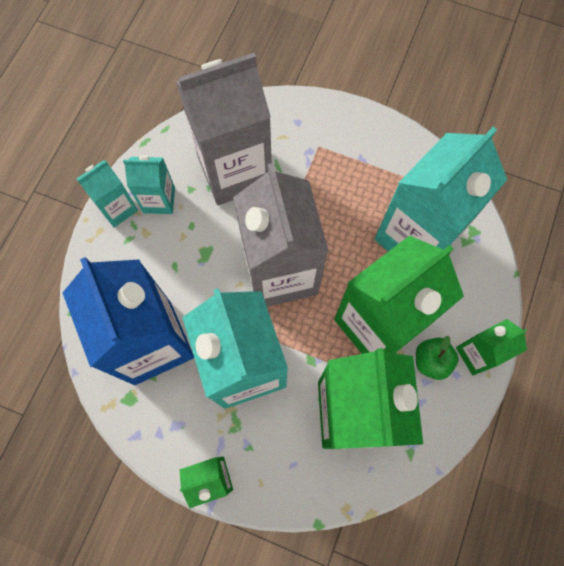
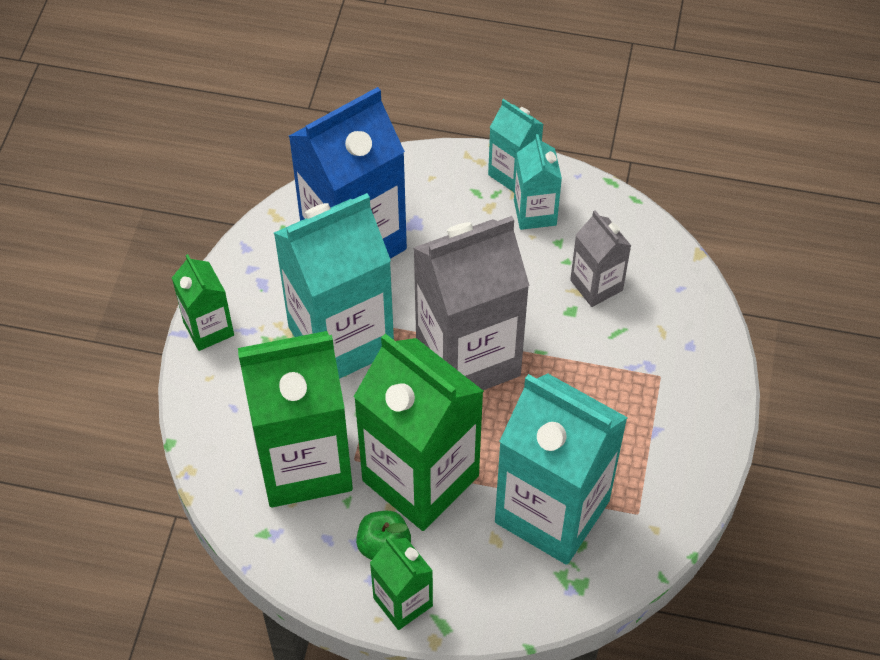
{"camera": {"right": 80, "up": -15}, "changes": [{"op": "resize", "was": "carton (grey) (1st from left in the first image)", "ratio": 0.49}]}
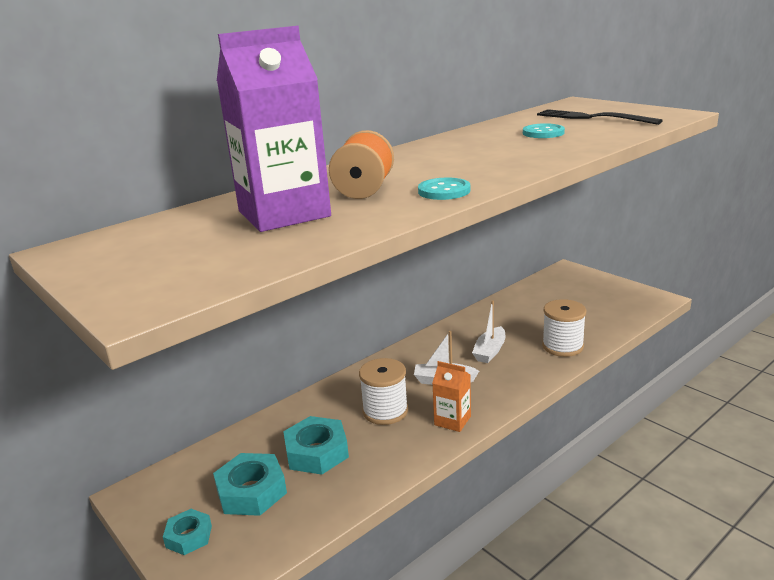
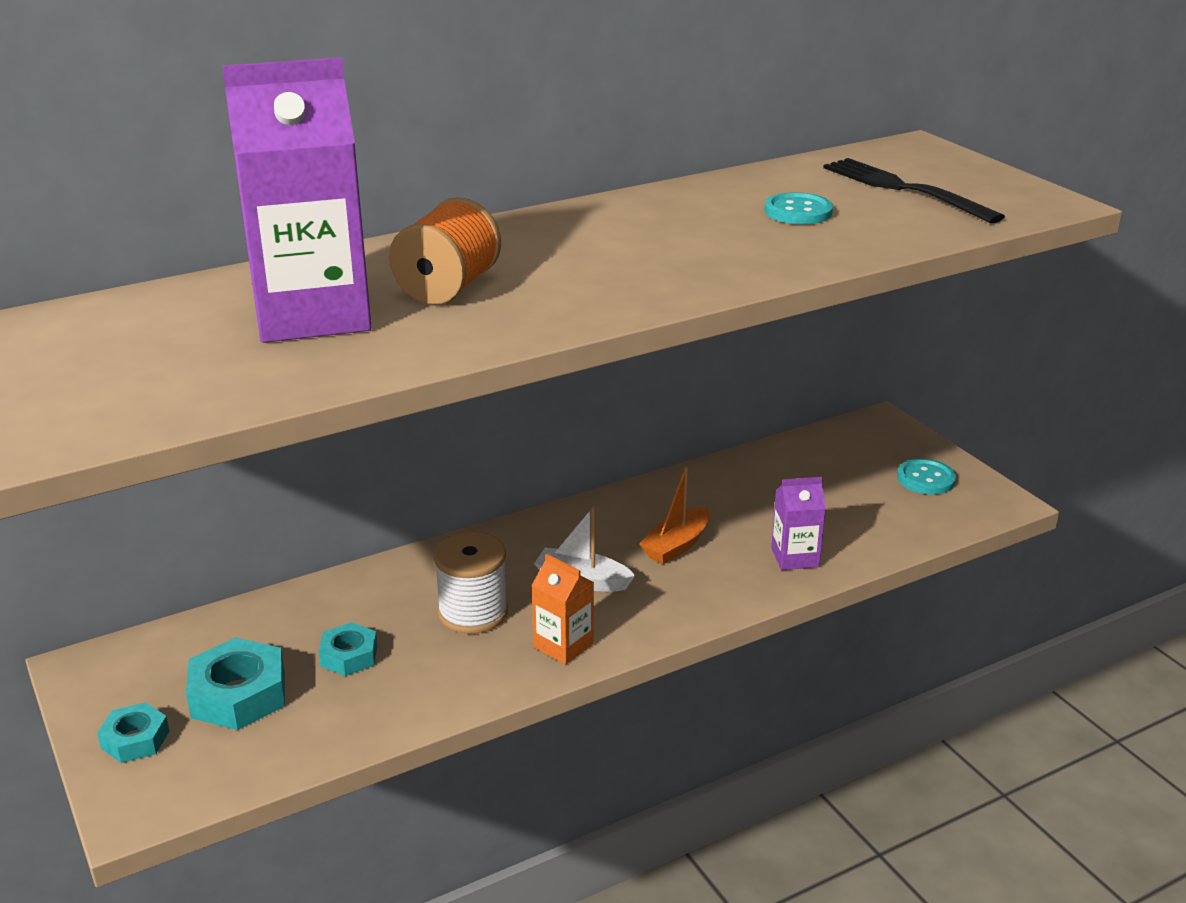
{"camera": {"right": 10, "up": 5}, "changes": [{"op": "resize", "was": "nut (turquoise) (3rd from left)", "ratio": 0.61}, {"op": "recolor", "was": "boat (white) (2nd from left)", "now": "boat (orange)"}, {"op": "replace", "was": "spool (white) (2nd from left)", "now": "carton (purple) (2nd from left)"}, {"op": "move", "was": "button (turquoise) (1st from left in the first image)", "now": "button (turquoise) (2nd from left)"}]}
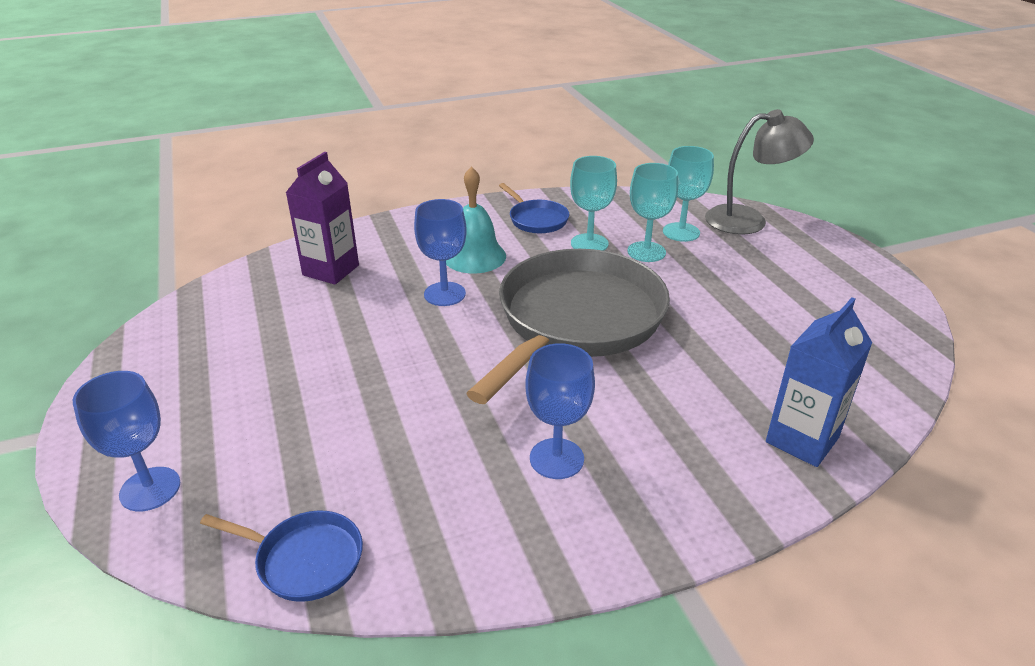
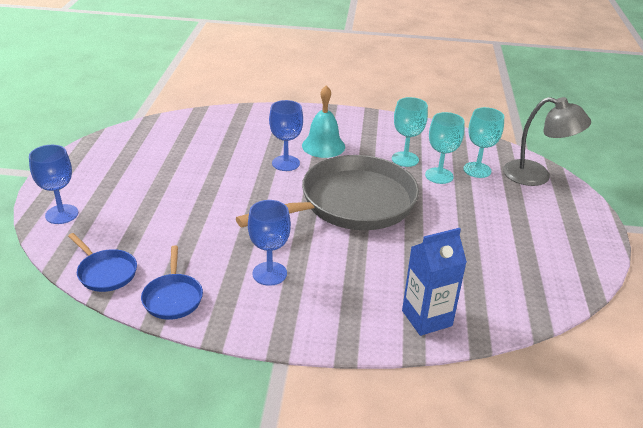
{"camera": {"right": 25, "up": 0}, "changes": [{"op": "move", "was": "pan (blue) (2nd from left)"}, {"op": "delete", "was": "carton (purple)"}]}
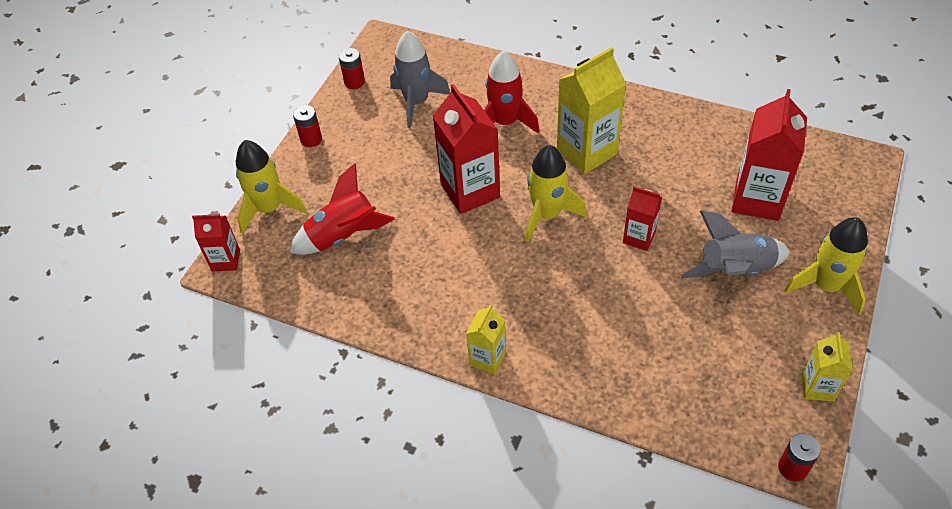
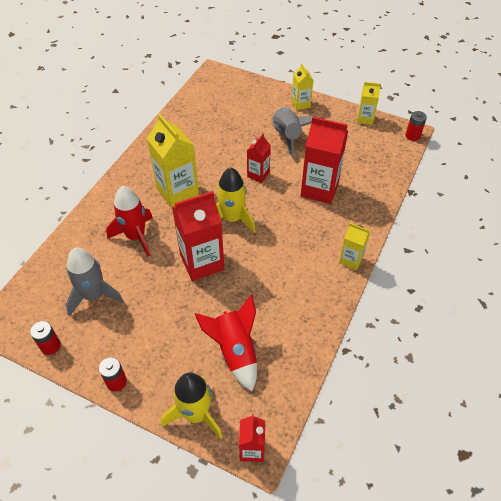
{"camera": {"right": -90, "up": 0}, "changes": [{"op": "replace", "was": "rocket (yellow) (3rd from left)", "now": "carton (yellow) (2nd from left)"}, {"op": "move", "was": "carton (red) (4th from left)"}]}
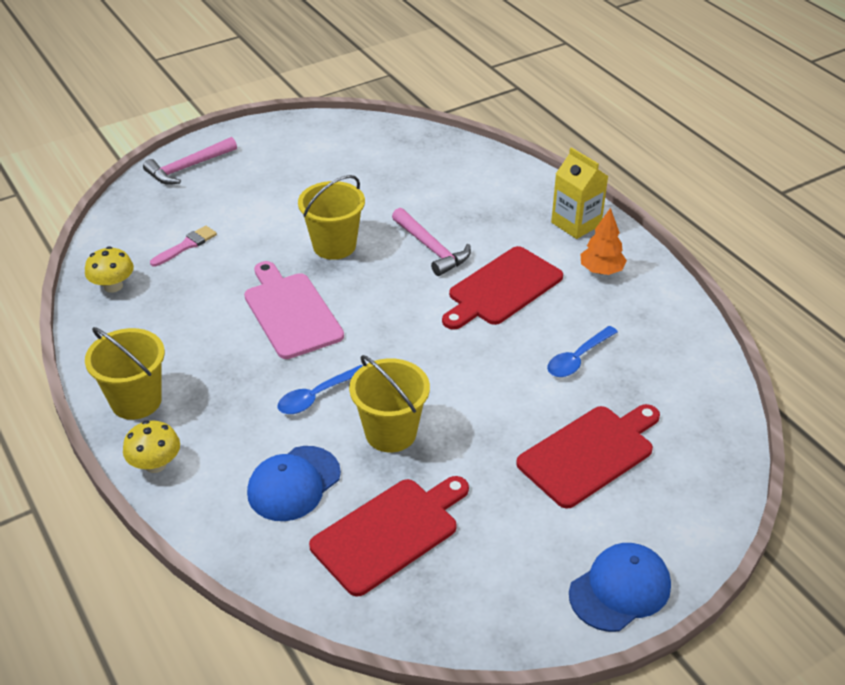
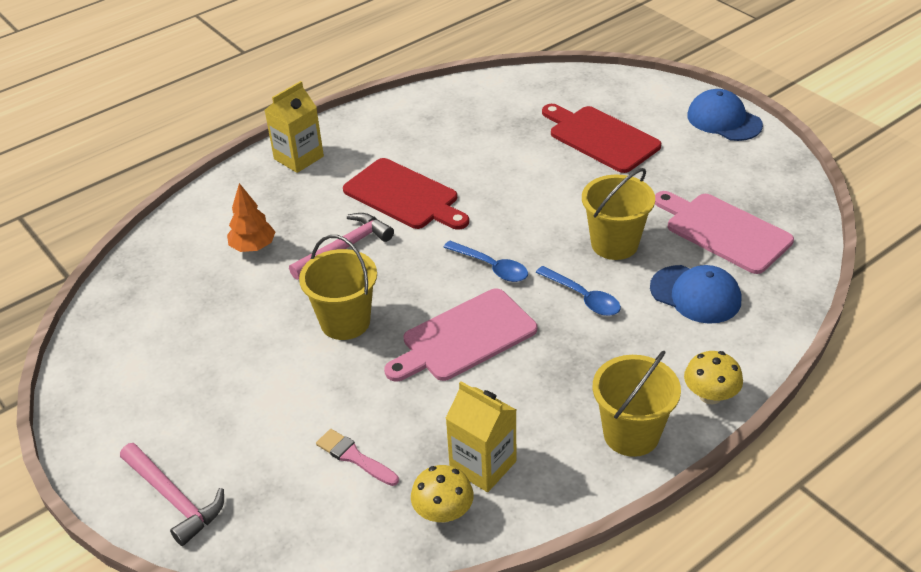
{"camera": {"right": -95, "up": 0}, "changes": [{"op": "move", "was": "tree (orange)"}, {"op": "move", "was": "spoon (blue) (2nd from left in the first image)", "now": "spoon (blue) (1st from left)"}, {"op": "insert", "now": "carton (yellow) (2nd from left)"}, {"op": "recolor", "was": "cutting board (red) (1st from left)", "now": "cutting board (pink) (2nd from left)"}]}
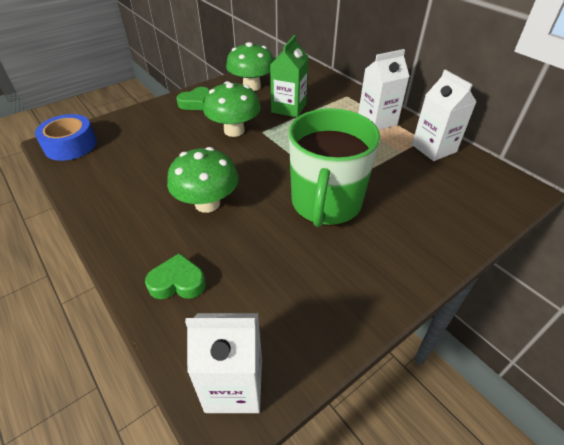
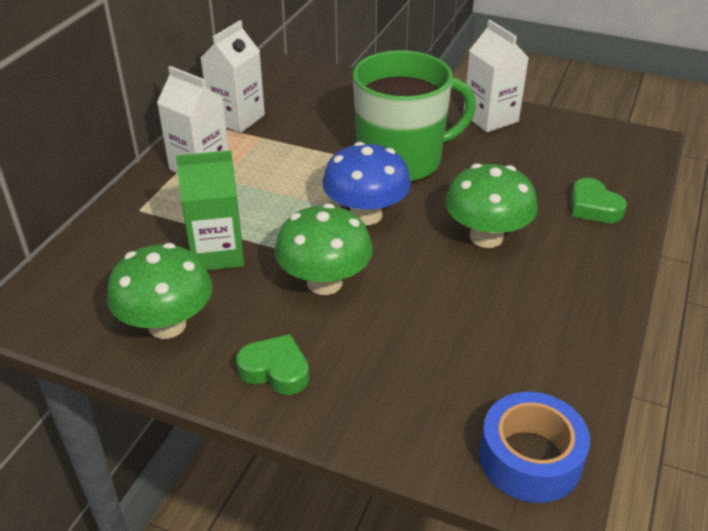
{"camera": {"right": -120, "up": -5}, "changes": [{"op": "insert", "now": "mushroom (blue)"}, {"op": "move", "was": "carton (white) (1st from left in the first image)", "now": "carton (white) (3rd from left)"}]}
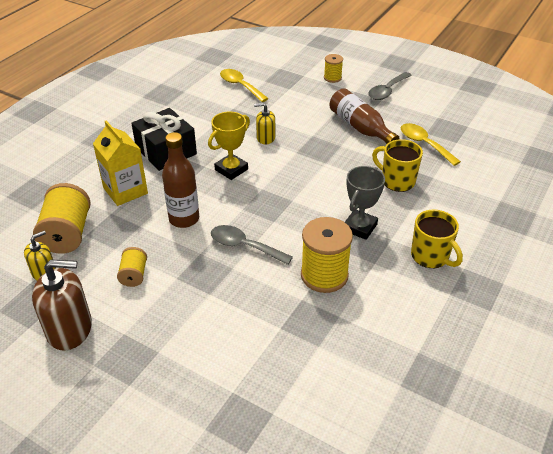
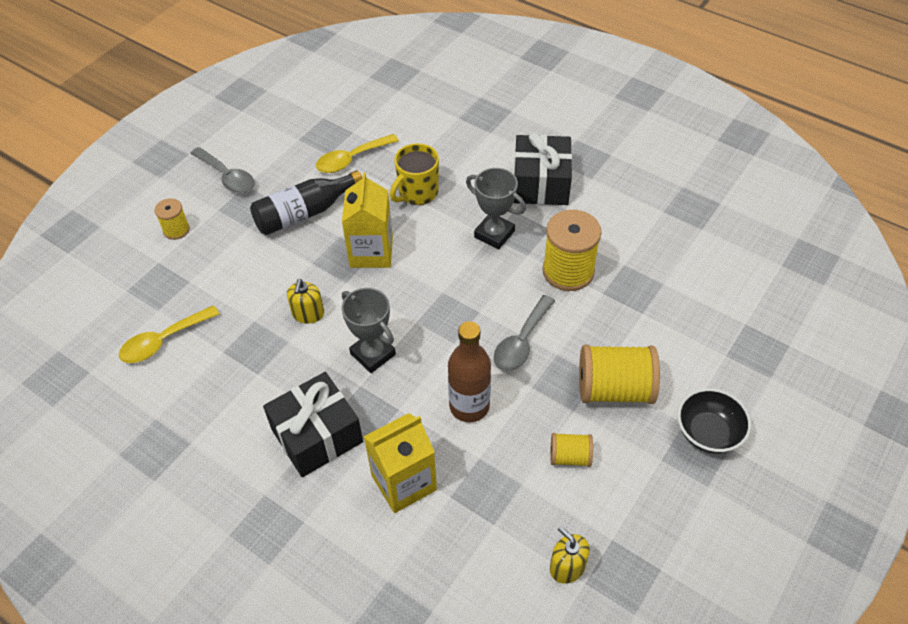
{"camera": {"right": -85, "up": 10}, "changes": [{"op": "recolor", "was": "bottle (brown) (2nd from left)", "now": "bottle (black)"}, {"op": "insert", "now": "carton (yellow) (1st from left)"}, {"op": "recolor", "was": "trophy (yellow)", "now": "trophy (grey) (1st from left)"}, {"op": "replace", "was": "mug (yellow) (2nd from left)", "now": "gift (black) (2nd from left)"}, {"op": "move", "was": "spool (yellow) (1st from left in the first image)", "now": "spool (yellow) (4th from left)"}, {"op": "insert", "now": "bowl (black)"}, {"op": "delete", "was": "soap dispenser (brown)"}]}
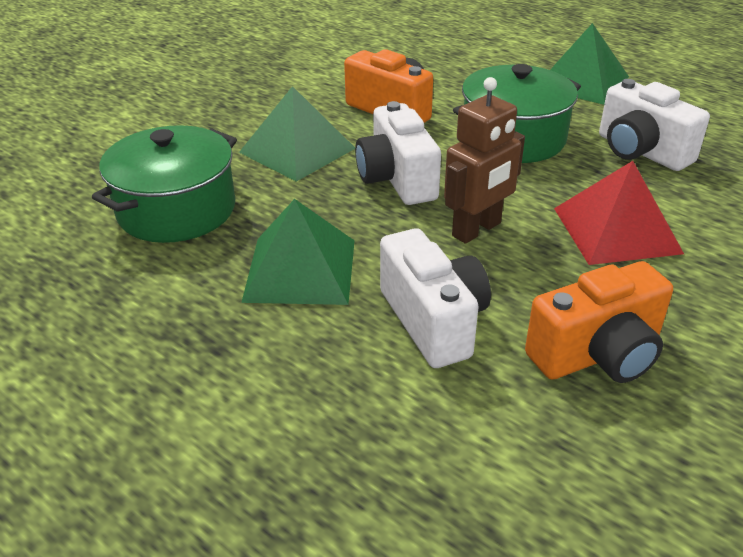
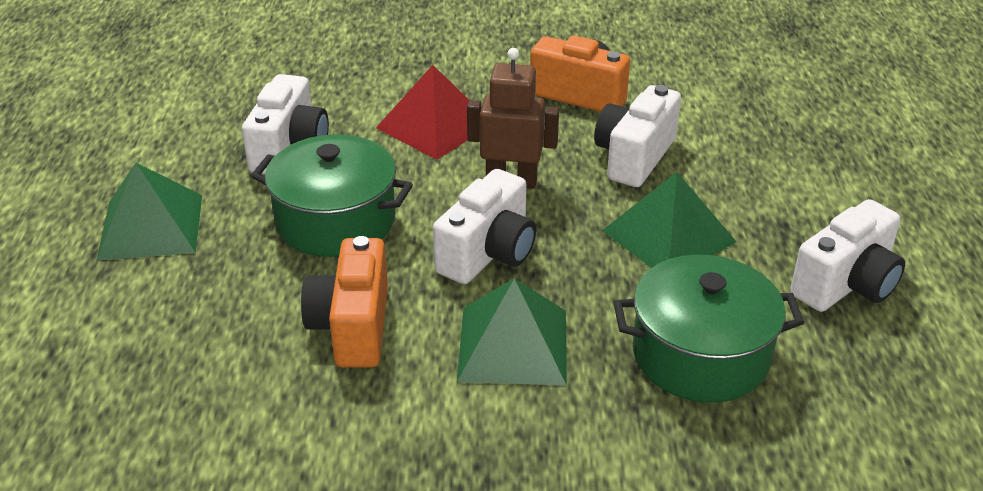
{"camera": {"right": -130, "up": 0}, "changes": [{"op": "insert", "now": "camera (white) (4th from left)"}]}
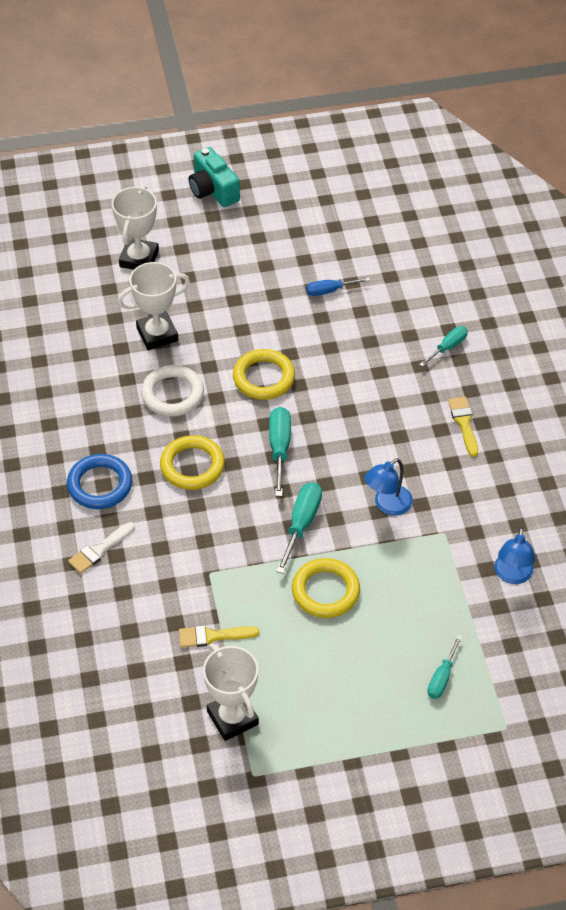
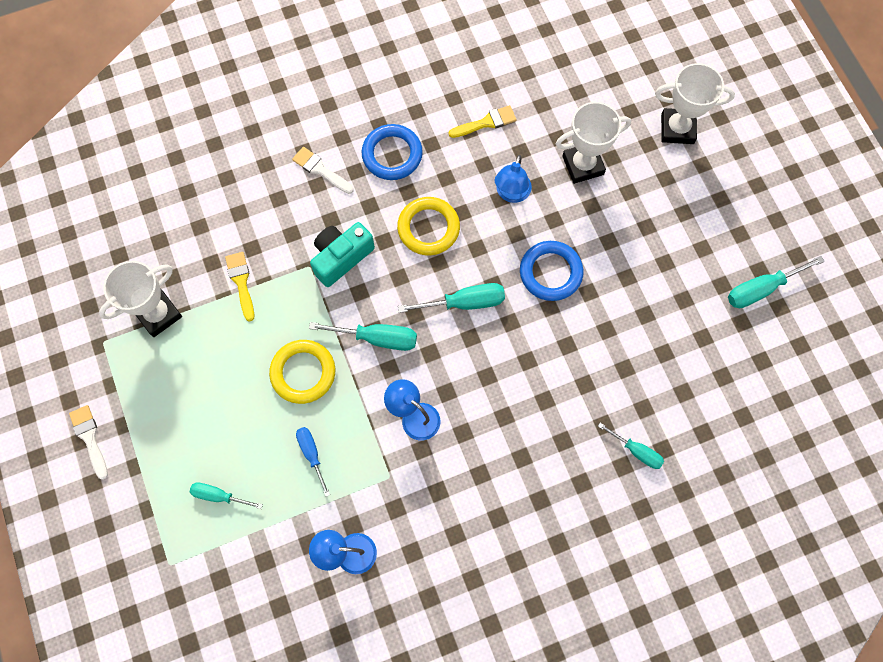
{"camera": {"right": 80, "up": 20}, "changes": [{"op": "insert", "now": "brush (white) (1st from left)"}, {"op": "move", "was": "screwdriver (blue)"}, {"op": "move", "was": "camera (turquoise)"}, {"op": "move", "was": "brush (yellow) (2nd from left)"}, {"op": "replace", "was": "ring (white)", "now": "lamp (blue) (3rd from left)"}, {"op": "recolor", "was": "ring (yellow) (2nd from left)", "now": "ring (blue) (2nd from left)"}, {"op": "rotate", "was": "trophy (white) (2nd from left)", "clockwise": -75}, {"op": "insert", "now": "screwdriver (turquoise) (5th from left)"}]}
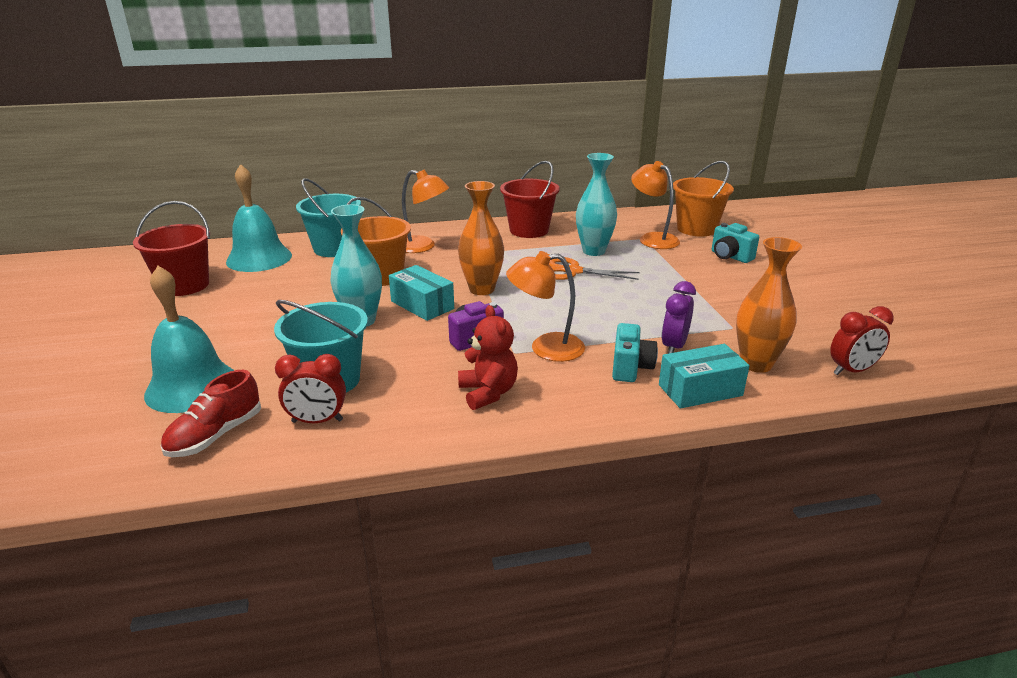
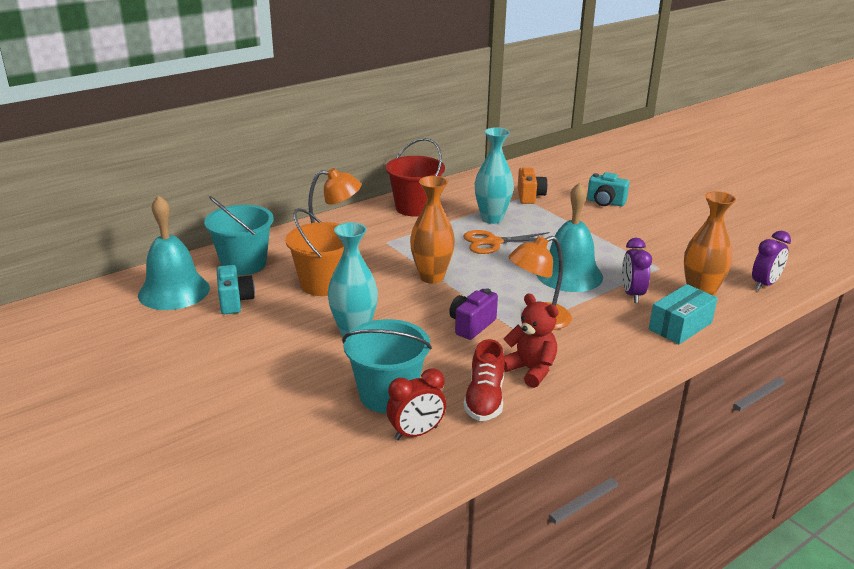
{"camera": {"right": -25, "up": 0}, "changes": [{"op": "move", "was": "camera (turquoise) (1st from left)"}, {"op": "move", "was": "shoe (red)"}, {"op": "replace", "was": "lamp (orange) (3rd from left)", "now": "camera (orange)"}, {"op": "move", "was": "bell (turquoise) (1st from left in the first image)", "now": "bell (turquoise) (2nd from left)"}, {"op": "recolor", "was": "clock (red) (2nd from left)", "now": "clock (purple) (2nd from left)"}, {"op": "delete", "was": "bucket (red) (1st from left)"}, {"op": "delete", "was": "box (turquoise) (1st from left)"}, {"op": "delete", "was": "bucket (orange) (2nd from left)"}]}
